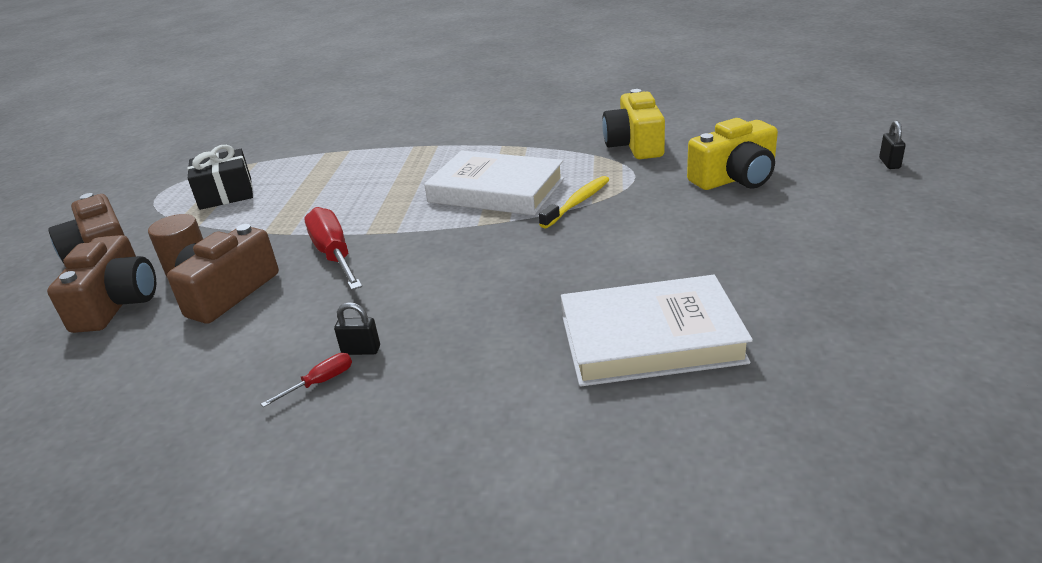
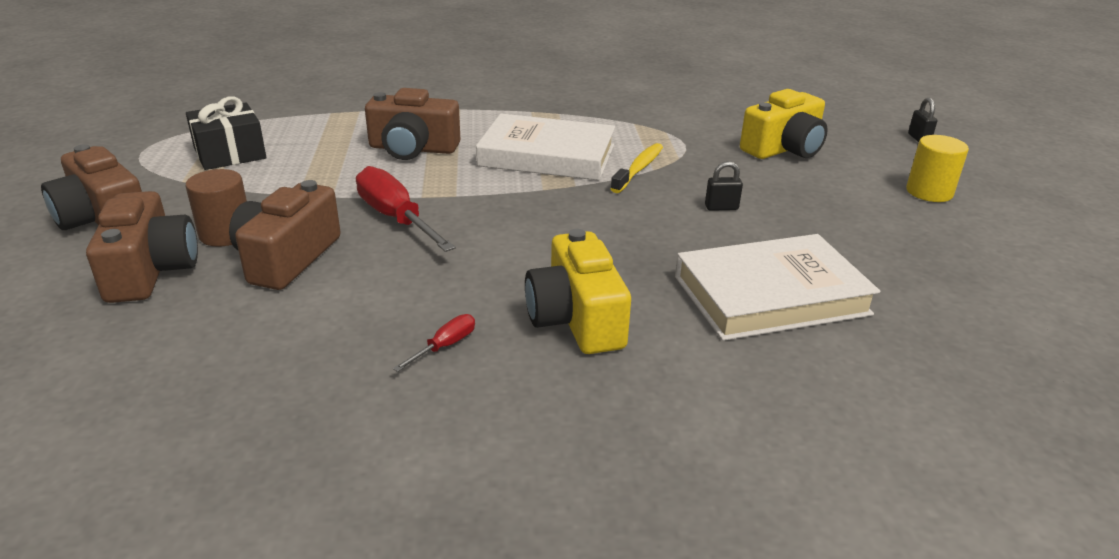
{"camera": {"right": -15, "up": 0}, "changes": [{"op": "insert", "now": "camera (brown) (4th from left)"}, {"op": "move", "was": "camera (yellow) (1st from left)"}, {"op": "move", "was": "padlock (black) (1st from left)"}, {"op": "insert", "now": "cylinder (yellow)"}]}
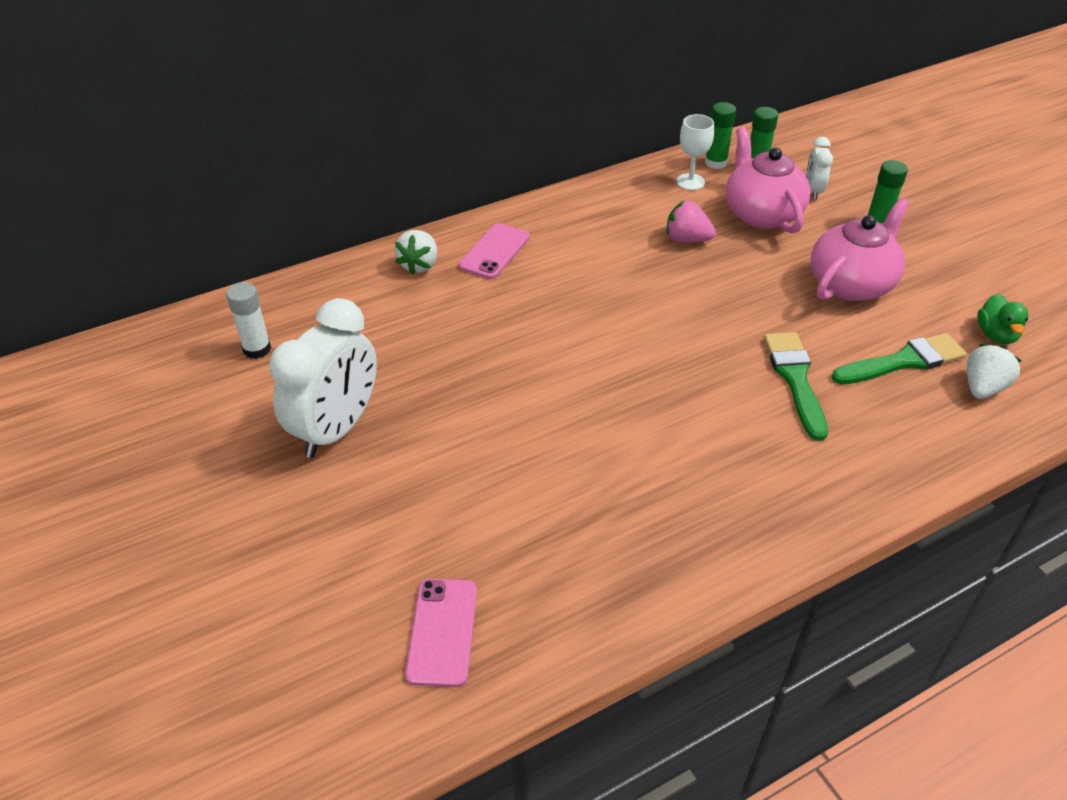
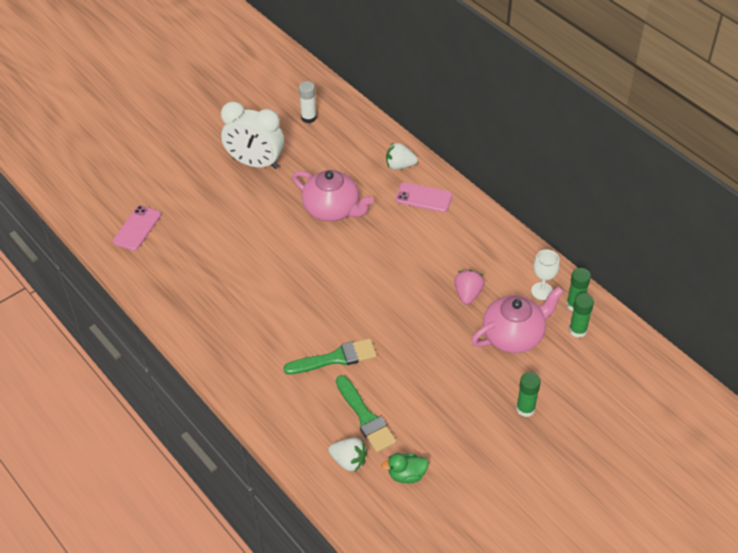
{"camera": {"right": 80, "up": 5}, "changes": [{"op": "rotate", "was": "phone (pink) (1st from left)", "clockwise": -60}, {"op": "move", "was": "teapot (pink) (2nd from left in the first image)", "now": "teapot (pink) (1st from left)"}, {"op": "delete", "was": "clock (white) (2nd from left)"}]}
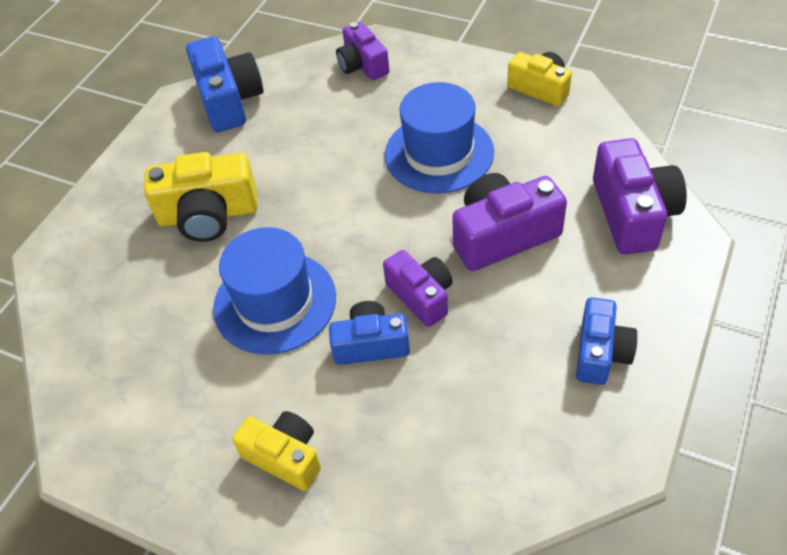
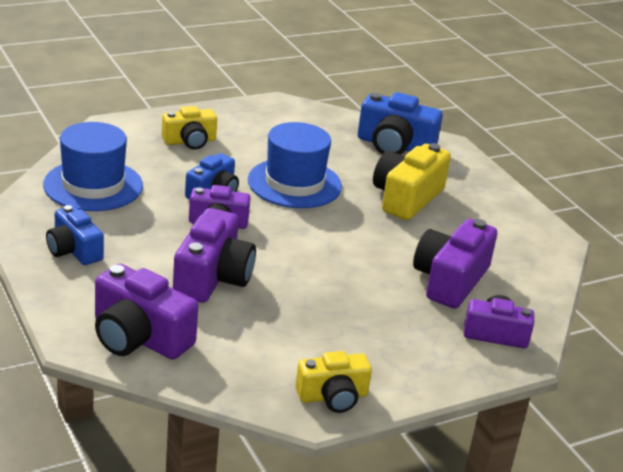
{"camera": {"right": 120, "up": -20}, "changes": [{"op": "move", "was": "hat (blue) (2nd from left in the first image)", "now": "hat (blue) (1st from left)"}, {"op": "move", "was": "camera (blue) (1st from left in the first image)", "now": "camera (blue) (3rd from left)"}, {"op": "insert", "now": "camera (purple) (4th from left)"}]}
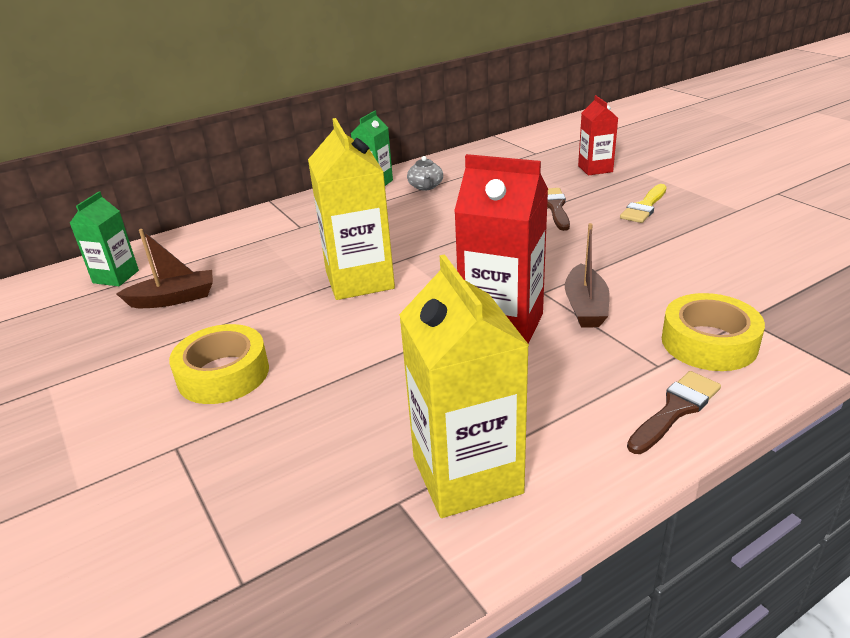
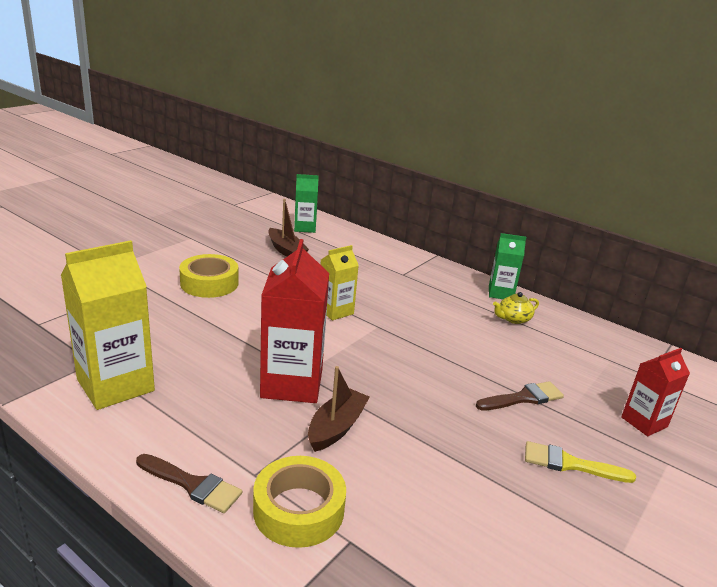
{"camera": {"right": 65, "up": -5}, "changes": [{"op": "rotate", "was": "boat (brown) (2nd from left)", "clockwise": 135}, {"op": "resize", "was": "carton (yellow) (1st from left in the first image)", "ratio": 0.57}, {"op": "recolor", "was": "teapot (grey)", "now": "teapot (yellow)"}]}
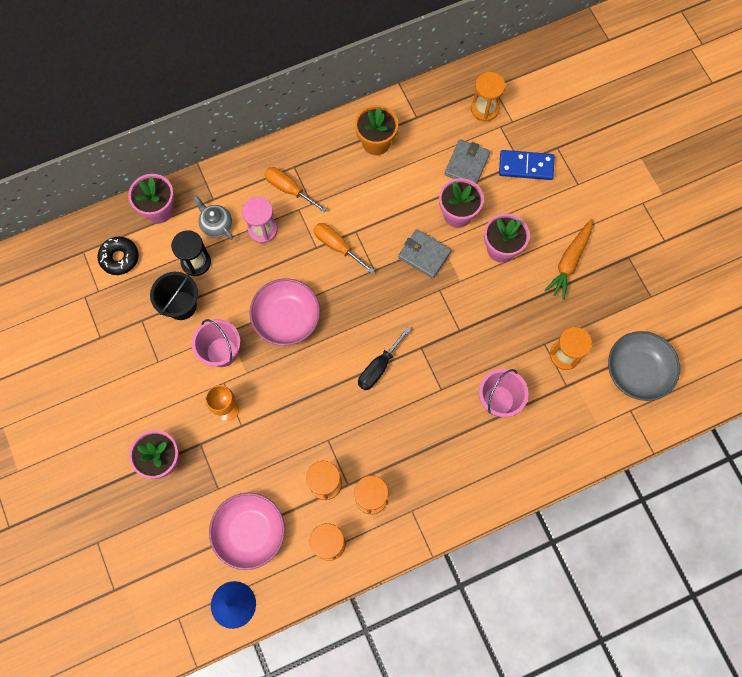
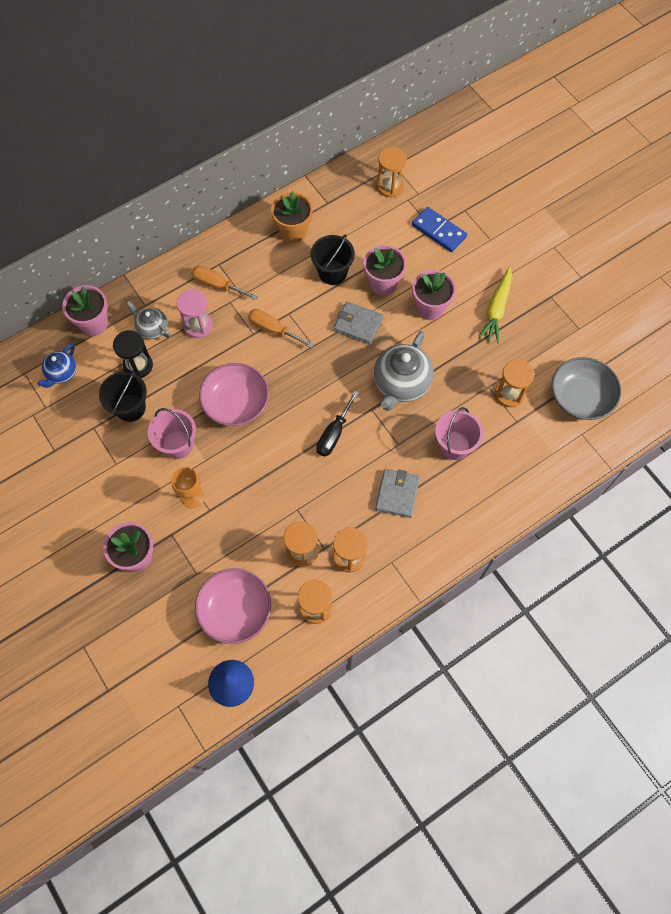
{"camera": {"right": -10, "up": -5}, "changes": [{"op": "replace", "was": "donut (black)", "now": "teapot (blue)"}, {"op": "insert", "now": "bucket (black) (2nd from left)"}, {"op": "insert", "now": "teapot (grey) (2nd from left)"}, {"op": "move", "was": "wallet (grey) (2nd from left)"}, {"op": "rotate", "was": "domino (blue)", "clockwise": 45}, {"op": "recolor", "was": "carrot (orange)", "now": "carrot (yellow)"}]}
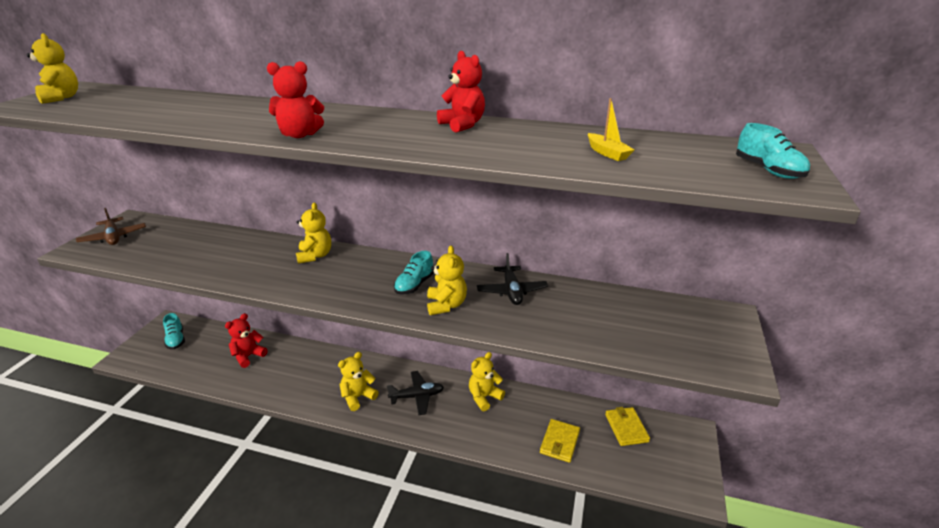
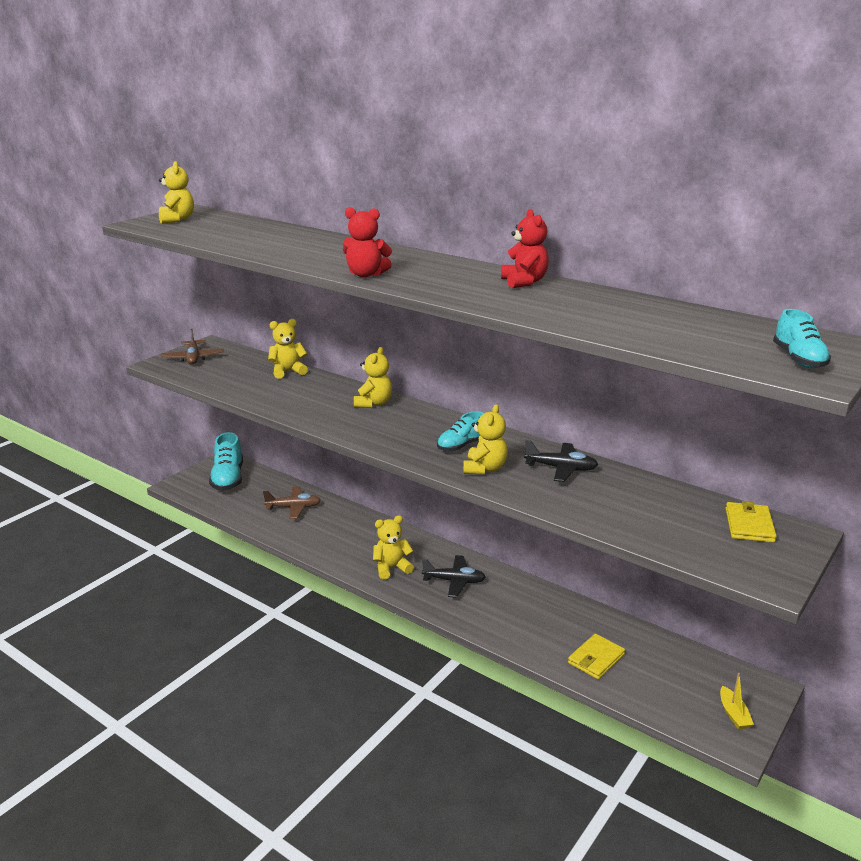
{"camera": {"right": 20, "up": -5}, "changes": [{"op": "resize", "was": "shoe (turquoise) (1st from left)", "ratio": 1.62}, {"op": "replace", "was": "teddy bear (red) (1st from left)", "now": "plane (brown) (2nd from left)"}, {"op": "move", "was": "teddy bear (yellow) (5th from left in the first image)", "now": "teddy bear (yellow) (2nd from left)"}, {"op": "rotate", "was": "plane (black) (2nd from left)", "clockwise": -90}, {"op": "move", "was": "boat (yellow)"}, {"op": "move", "was": "wallet (yellow) (2nd from left)"}]}
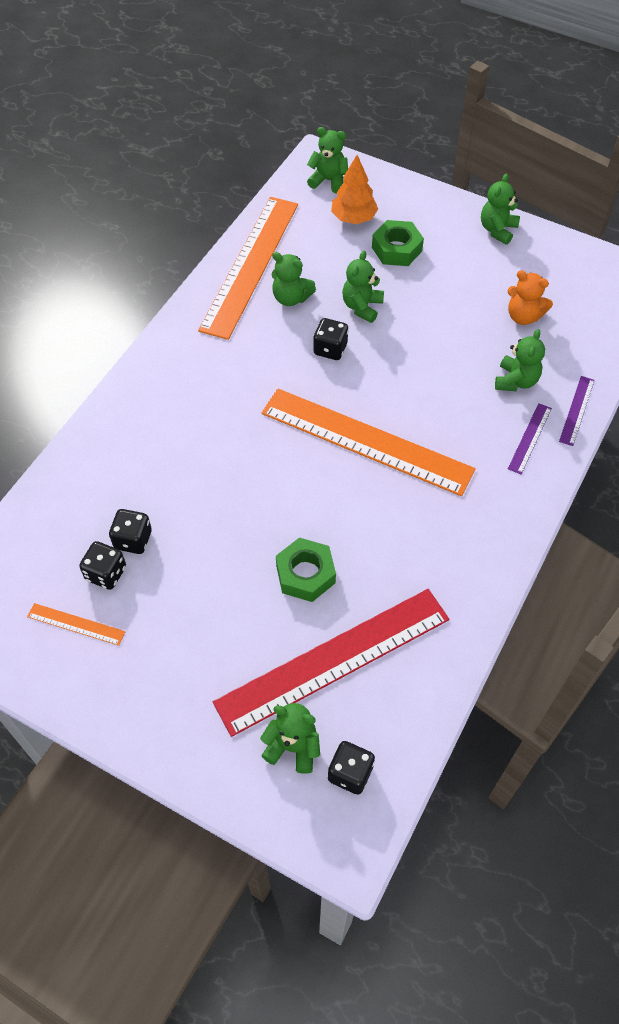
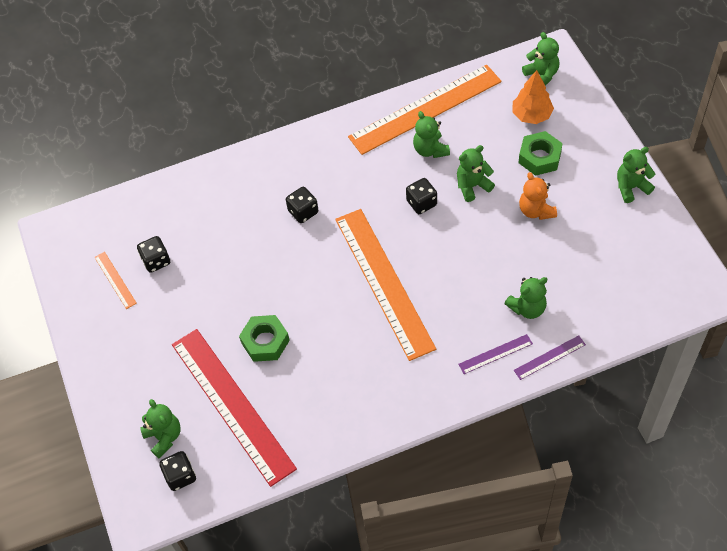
{"camera": {"right": 45, "up": 0}, "changes": [{"op": "rotate", "was": "ruler (red)", "clockwise": 45}, {"op": "move", "was": "dice (black) (2nd from left in the first image)", "now": "dice (black) (3rd from left)"}, {"op": "move", "was": "teddy bear (orange)"}]}
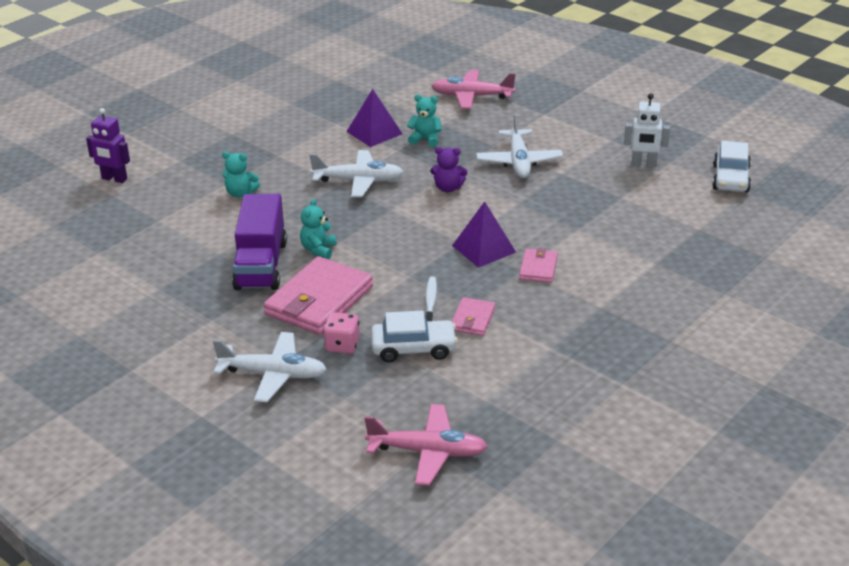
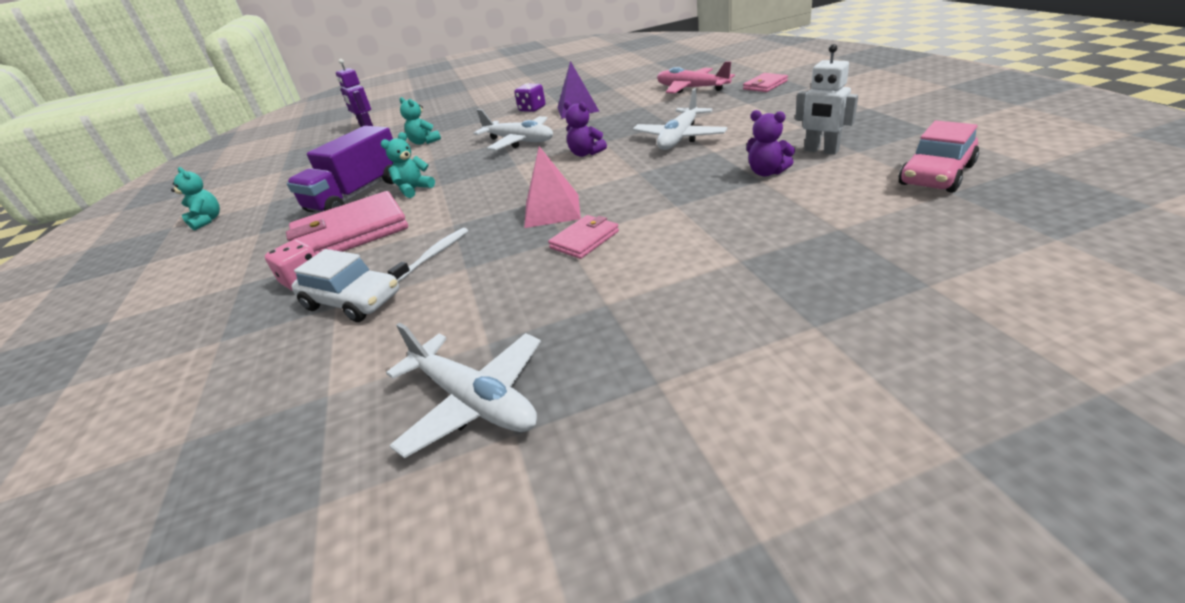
{"camera": {"right": 35, "up": 0}, "changes": [{"op": "move", "was": "teddy bear (turquoise) (3rd from left in the first image)", "now": "teddy bear (turquoise) (1st from left)"}, {"op": "move", "was": "plane (white) (1st from left)"}, {"op": "insert", "now": "dice (purple)"}, {"op": "recolor", "was": "pyramid (purple) (2nd from left)", "now": "pyramid (pink)"}, {"op": "move", "was": "wallet (pink) (2nd from left in the first image)", "now": "wallet (pink) (3rd from left)"}, {"op": "insert", "now": "teddy bear (purple) (2nd from left)"}, {"op": "recolor", "was": "car (white) (2nd from left)", "now": "car (pink)"}, {"op": "delete", "was": "plane (pink) (1st from left)"}]}
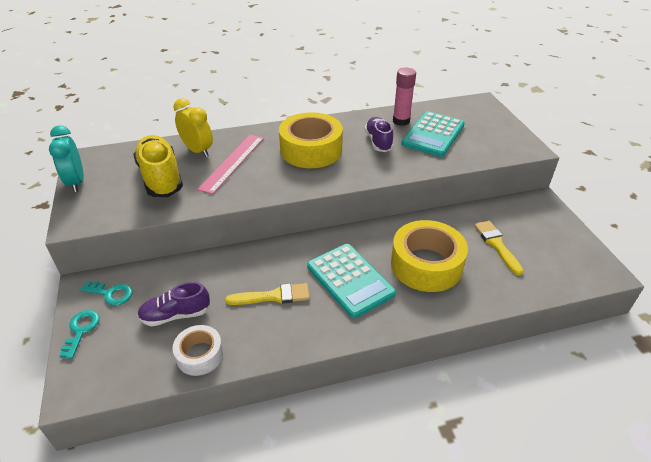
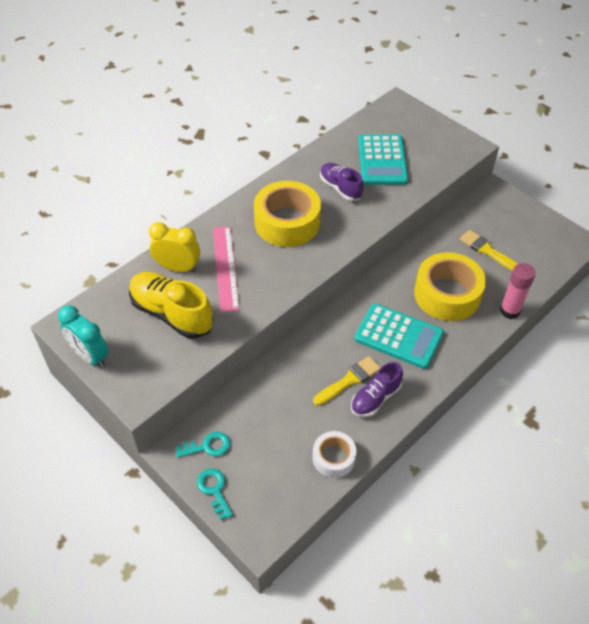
{"camera": {"right": -30, "up": 10}, "changes": [{"op": "move", "was": "shoe (purple) (1st from left in the first image)", "now": "shoe (purple) (2nd from left)"}, {"op": "move", "was": "glue stick (pink)"}]}
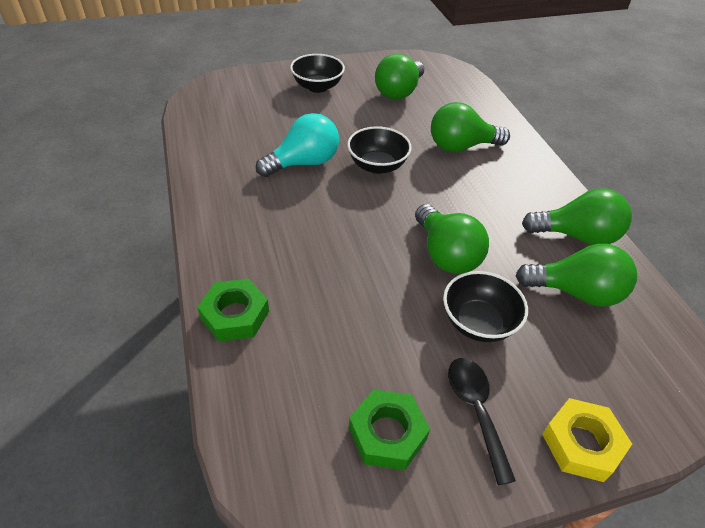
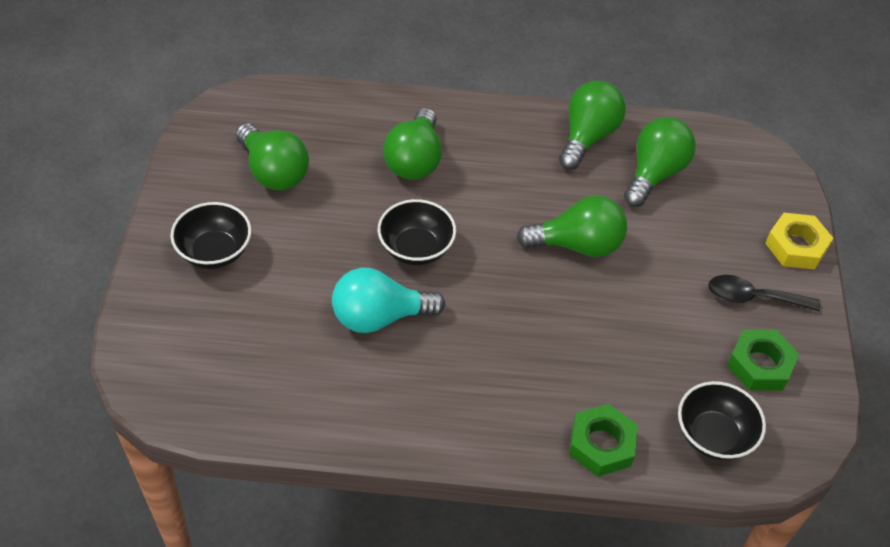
{"camera": {"right": -70, "up": 5}, "changes": [{"op": "rotate", "was": "light bulb (turquoise)", "clockwise": -90}, {"op": "move", "was": "bowl (black) (3rd from left)"}]}
